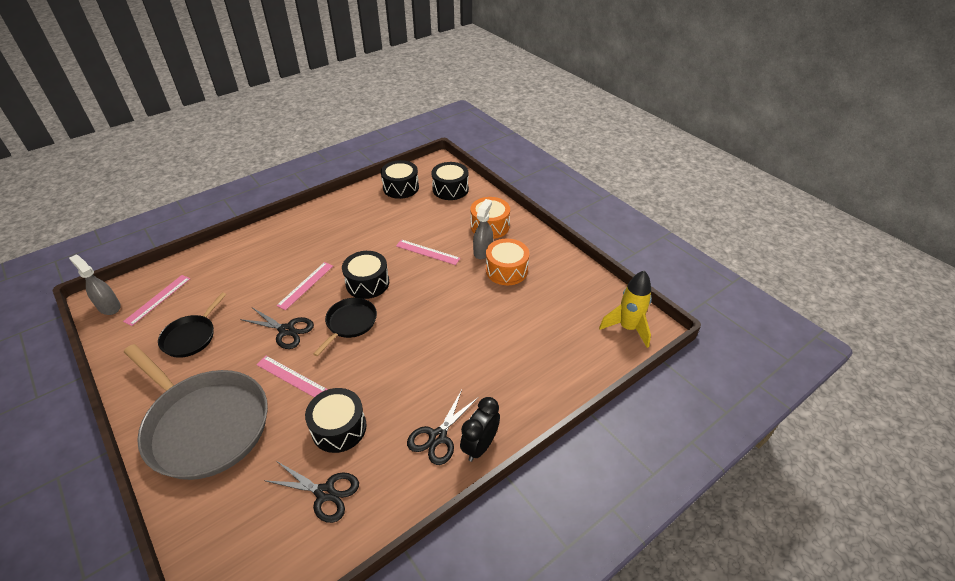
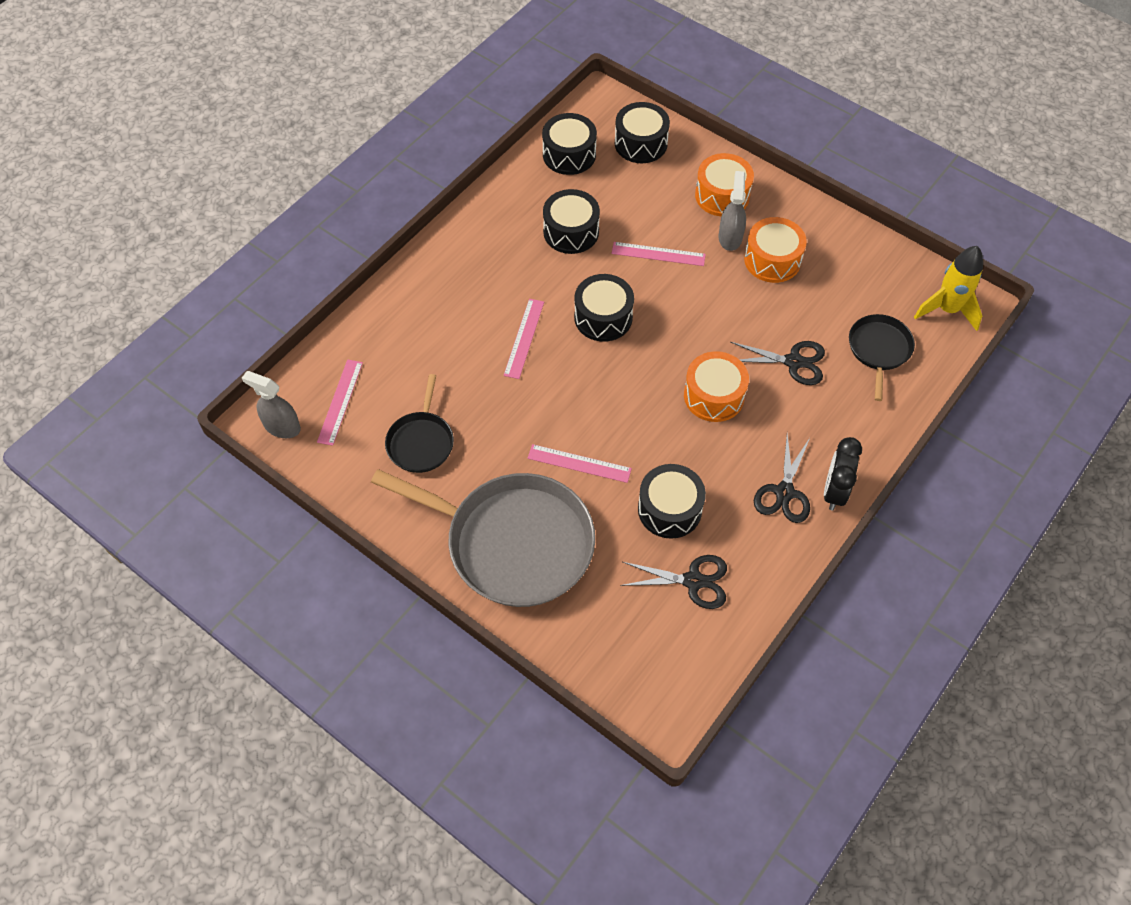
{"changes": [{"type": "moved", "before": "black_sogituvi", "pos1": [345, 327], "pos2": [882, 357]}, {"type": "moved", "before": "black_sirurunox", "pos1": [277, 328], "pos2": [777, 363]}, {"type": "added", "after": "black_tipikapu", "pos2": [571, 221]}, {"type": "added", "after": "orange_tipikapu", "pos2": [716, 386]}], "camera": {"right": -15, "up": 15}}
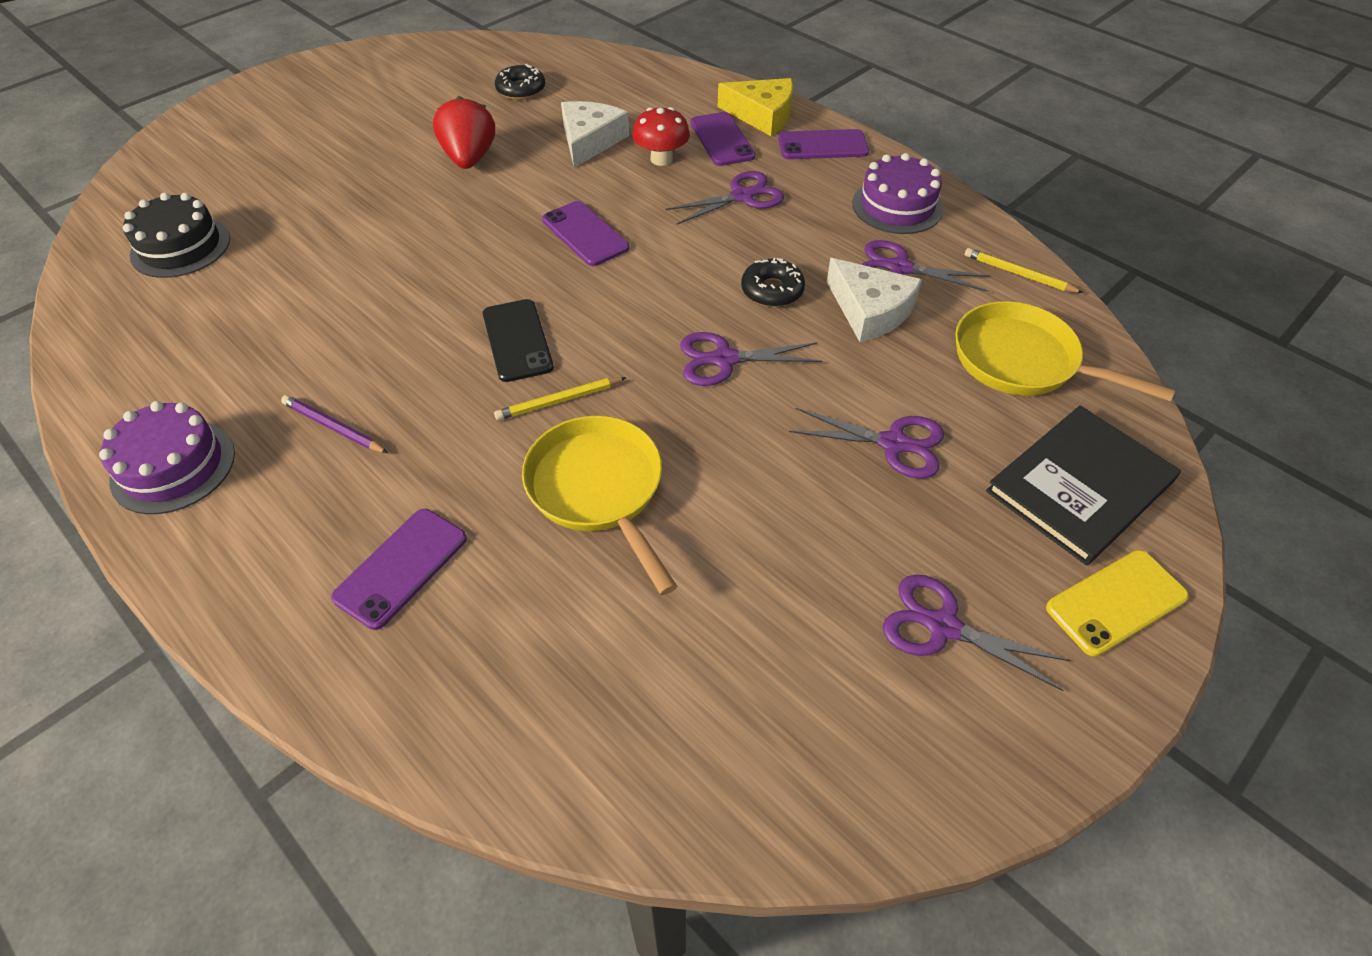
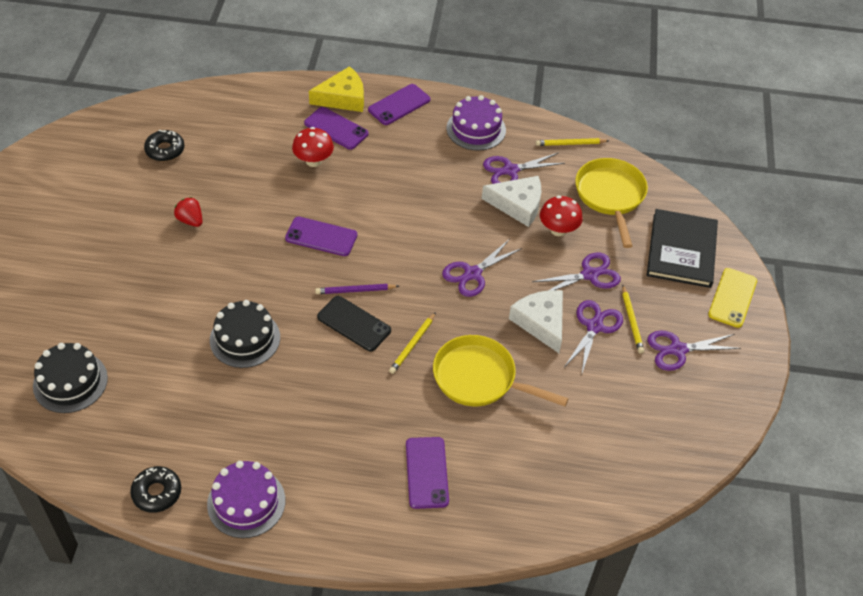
{"changes": [{"type": "resized", "before": "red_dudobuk", "pos1": [464, 132], "pos2": [188, 212], "scale": 0.6}, {"type": "moved", "before": "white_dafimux", "pos1": [595, 134], "pos2": [536, 321]}, {"type": "moved", "before": "purple_sirurunox", "pos1": [724, 197], "pos2": [594, 338]}, {"type": "moved", "before": "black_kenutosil", "pos1": [773, 282], "pos2": [155, 489]}, {"type": "turned", "before": "yellow_sogituvi", "pos1": [1065, 351], "pos2": [611, 203], "turn": 90}, {"type": "moved", "before": "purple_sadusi", "pos1": [334, 424], "pos2": [357, 289]}, {"type": "added", "after": "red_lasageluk", "pos2": [561, 216]}, {"type": "added", "after": "yellow_sadusi", "pos2": [633, 319]}, {"type": "added", "after": "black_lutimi", "pos2": [245, 334]}], "camera": {"right": -40, "up": 0}}
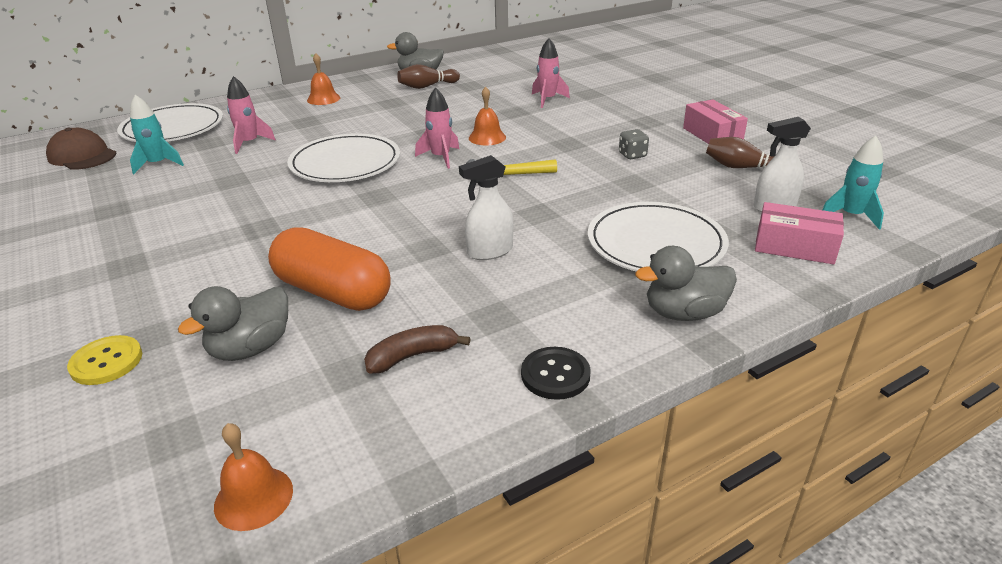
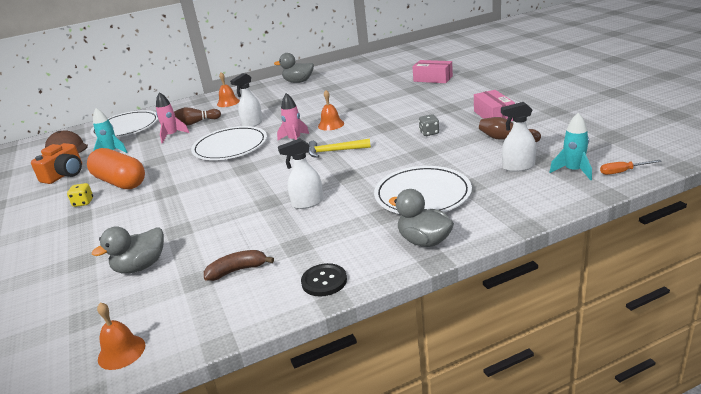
{"changes": [{"type": "removed", "before": "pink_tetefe", "pos1": [551, 73]}, {"type": "moved", "before": "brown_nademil", "pos1": [428, 76], "pos2": [197, 116]}, {"type": "moved", "before": "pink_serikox", "pos1": [799, 233], "pos2": [433, 71]}, {"type": "moved", "before": "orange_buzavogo", "pos1": [329, 269], "pos2": [116, 168]}, {"type": "turned", "before": "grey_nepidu", "pos1": [686, 283], "pos2": [421, 218], "turn": 45}, {"type": "removed", "before": "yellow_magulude", "pos1": [104, 360]}, {"type": "added", "after": "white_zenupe", "pos2": [246, 100]}, {"type": "added", "after": "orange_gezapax", "pos2": [56, 163]}, {"type": "added", "after": "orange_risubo", "pos2": [631, 167]}, {"type": "added", "after": "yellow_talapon", "pos2": [80, 195]}], "camera": {"right": 10, "up": -5}}
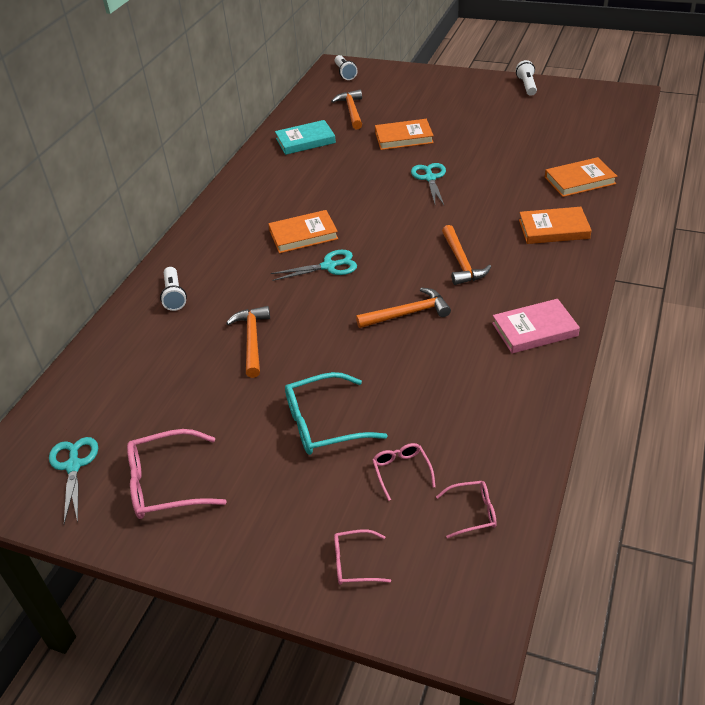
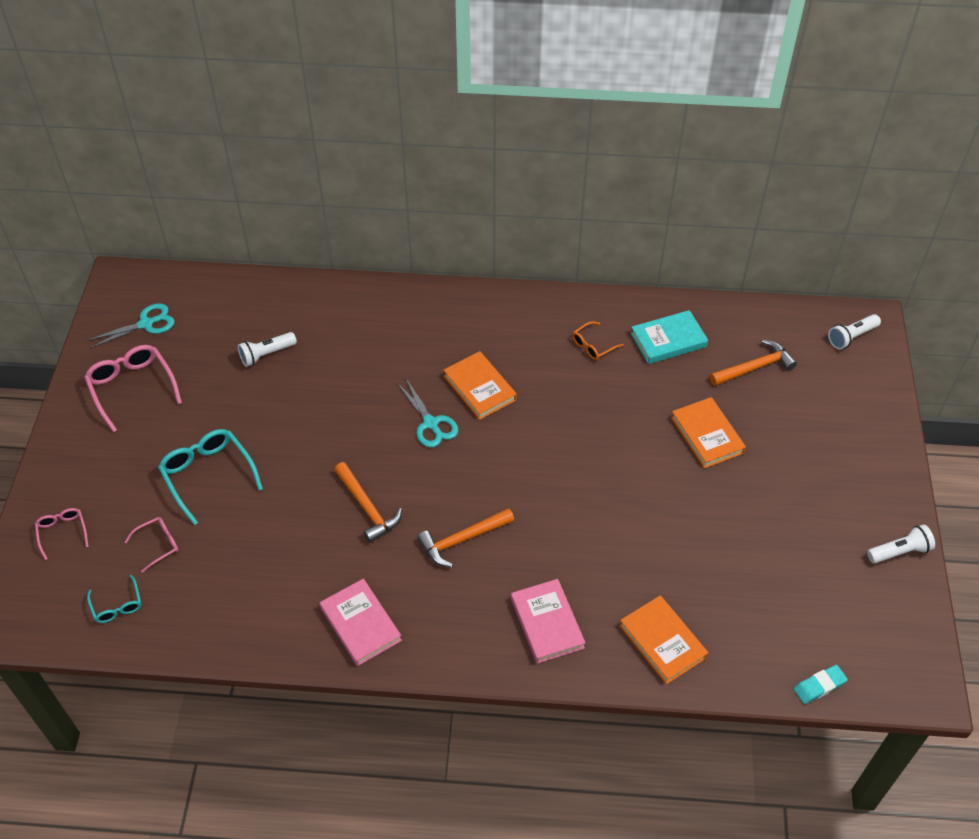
{"changes": [{"type": "turned", "before": "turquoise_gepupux", "pos1": [305, 137], "pos2": [669, 337], "turn": -75}, {"type": "removed", "before": "turquoise_sirurunox", "pos1": [428, 184]}, {"type": "recoloured", "before": "orange_gepupux", "after": "pink_gepupux", "pos1": [555, 225], "pos2": [548, 621]}, {"type": "moved", "before": "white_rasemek", "pos1": [173, 289], "pos2": [267, 349]}, {"type": "removed", "before": "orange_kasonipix", "pos1": [248, 342]}, {"type": "recoloured", "before": "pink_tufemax", "after": "turquoise_tufemax", "pos1": [466, 510], "pos2": [114, 599]}, {"type": "added", "after": "orange_tufemax", "pos2": [598, 340]}, {"type": "added", "after": "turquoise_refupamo", "pos2": [821, 684]}], "camera": {"right": 70, "up": 10}}
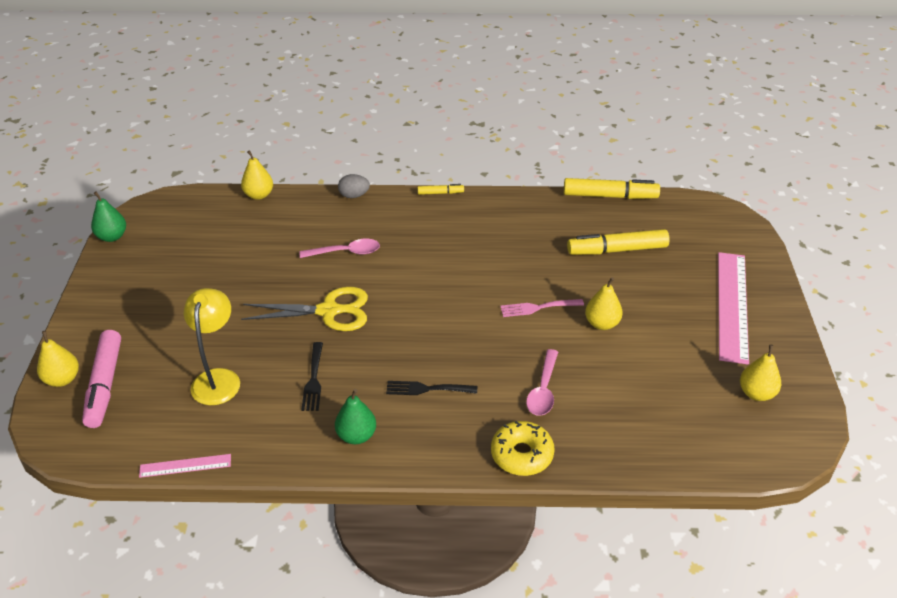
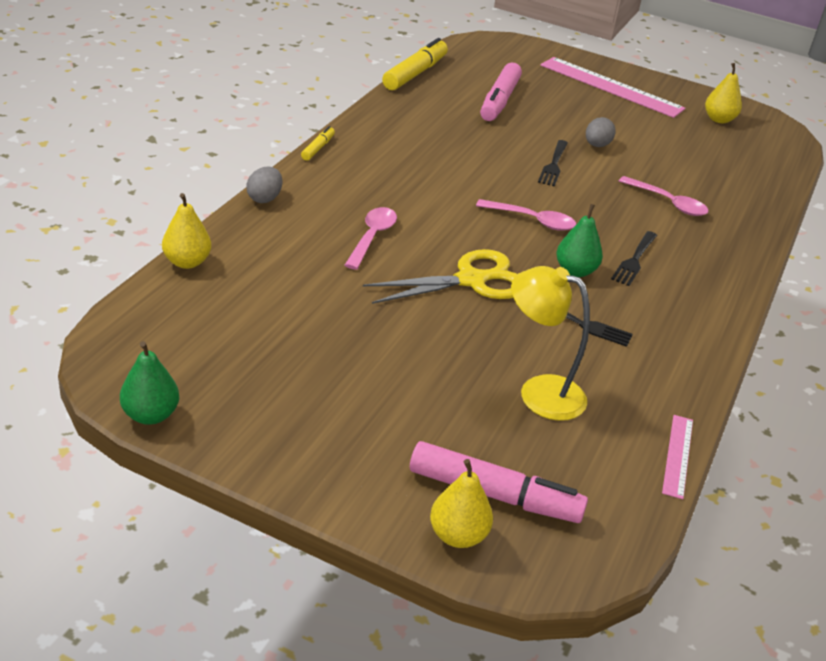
{"changes": [{"type": "recoloured", "before": "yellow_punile", "after": "pink_punile", "pos1": [618, 242], "pos2": [501, 92]}, {"type": "replaced", "before": "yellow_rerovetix", "after": "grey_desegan", "pos1": [604, 303], "pos2": [601, 132]}, {"type": "turned", "before": "yellow_sirurunox", "pos1": [304, 309], "pos2": [440, 276], "turn": 45}, {"type": "recoloured", "before": "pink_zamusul", "after": "black_zamusul", "pos1": [542, 308], "pos2": [553, 163]}, {"type": "moved", "before": "green_rerovetix", "pos1": [355, 416], "pos2": [579, 240]}, {"type": "removed", "before": "yellow_kenutosil", "pos1": [523, 448]}, {"type": "added", "after": "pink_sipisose", "pos2": [526, 215]}], "camera": {"right": -70, "up": -5}}
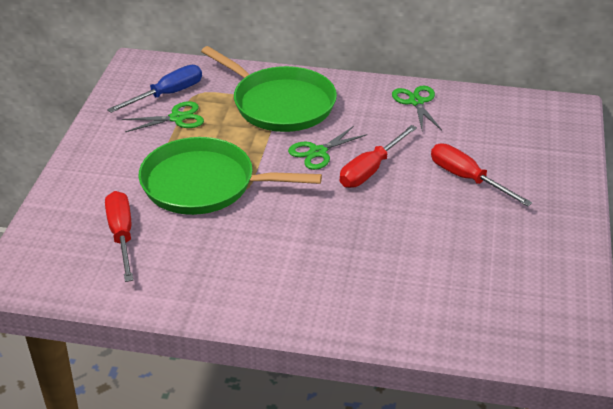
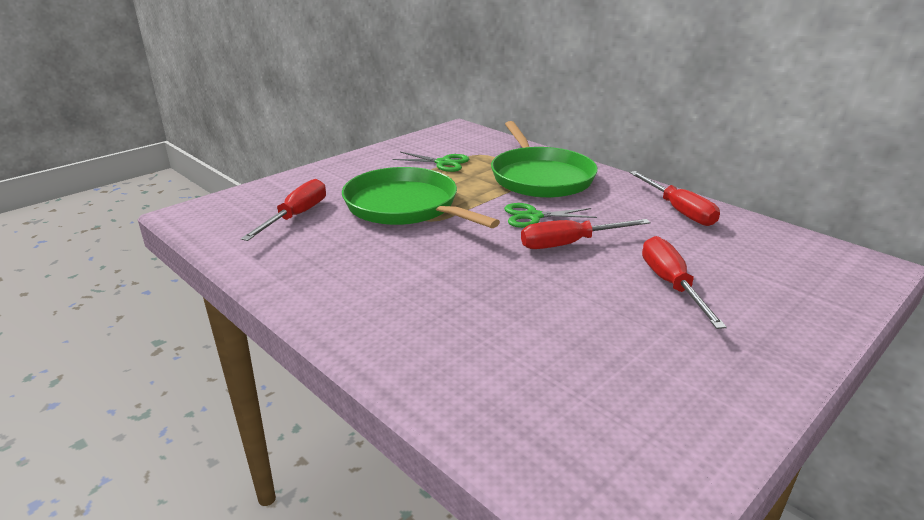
{"changes": [{"type": "removed", "before": "blue_risubo", "pos1": [154, 89]}, {"type": "replaced", "before": "green_sirurunox", "after": "red_risubo", "pos1": [417, 108], "pos2": [675, 198]}], "camera": {"right": 35, "up": -10}}
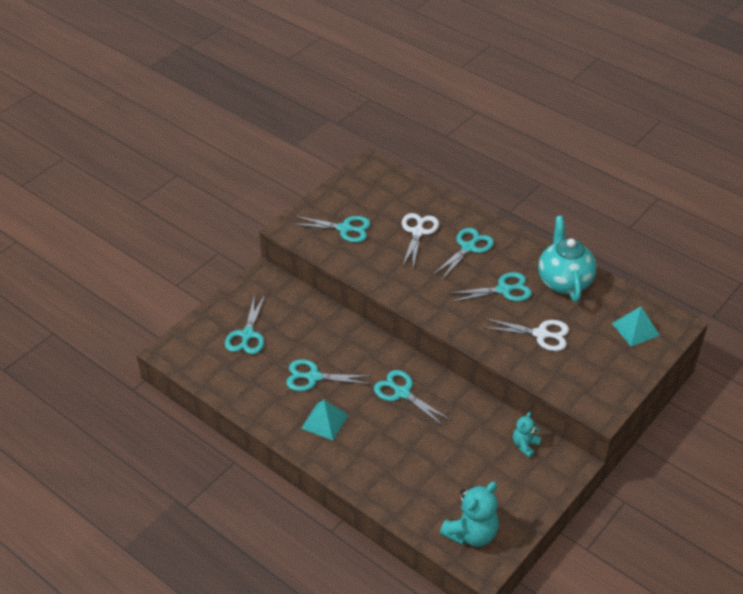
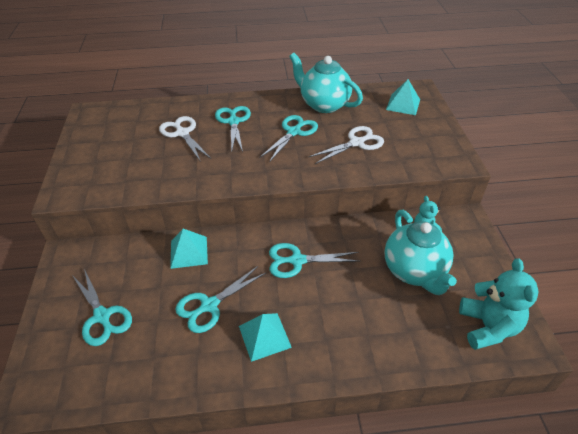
{"changes": [{"type": "removed", "before": "turquoise_sirurunox", "pos1": [331, 229]}, {"type": "added", "after": "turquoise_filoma", "pos2": [421, 252]}, {"type": "added", "after": "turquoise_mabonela", "pos2": [189, 249]}], "camera": {"right": -45, "up": 0}}
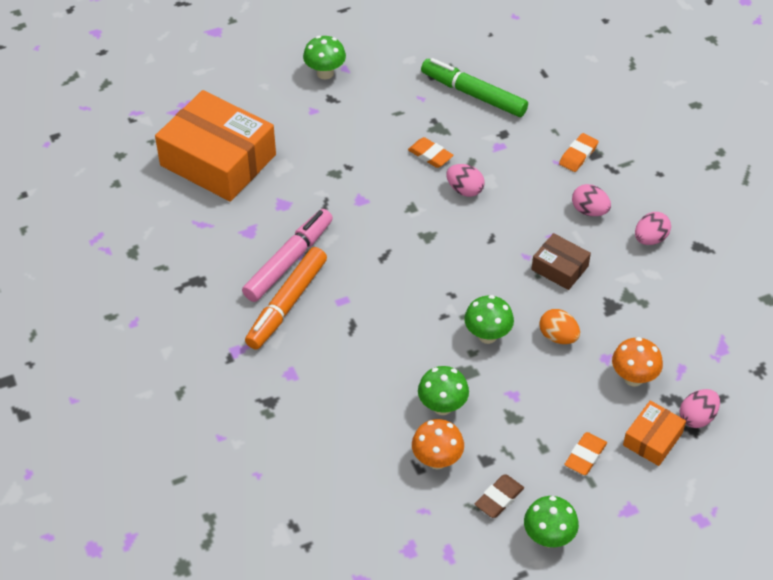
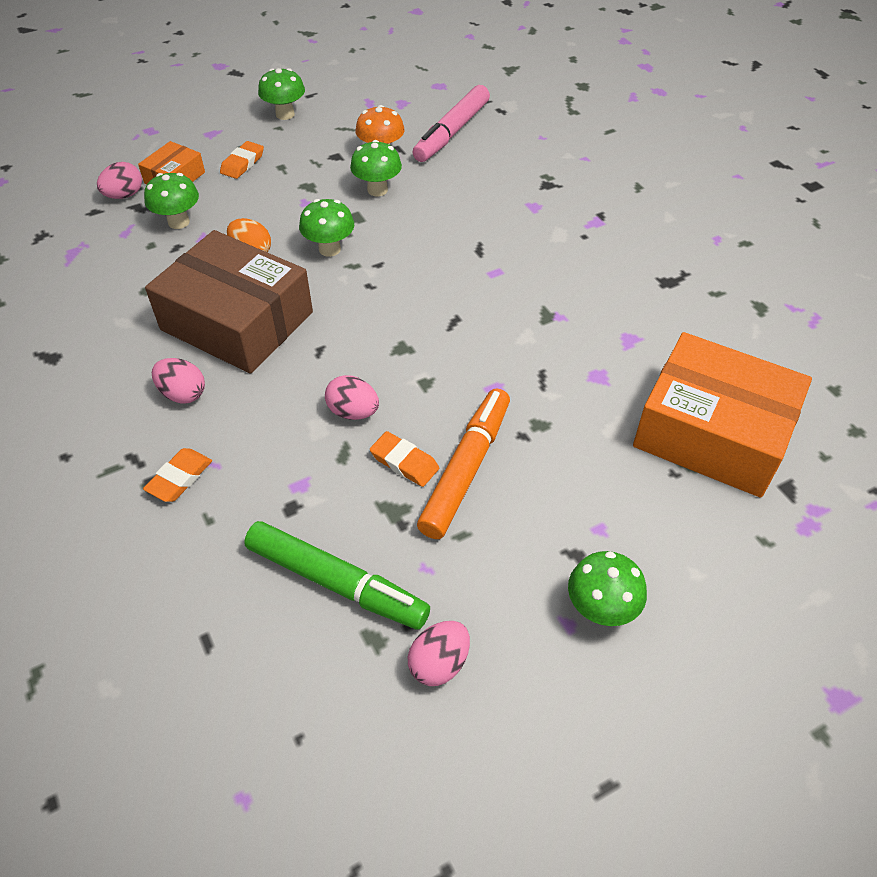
{"changes": [{"type": "moved", "before": "pink_punile", "pos1": [287, 255], "pos2": [451, 123]}, {"type": "moved", "before": "pink_desegan", "pos1": [653, 228], "pos2": [439, 653]}, {"type": "resized", "before": "brown_serikox", "pos1": [561, 261], "pos2": [229, 302], "scale": 2.13}, {"type": "moved", "before": "orange_punile", "pos1": [286, 298], "pos2": [463, 463]}, {"type": "recoloured", "before": "orange_lasageluk", "after": "green_lasageluk", "pos1": [637, 362], "pos2": [171, 201]}, {"type": "removed", "before": "brown_refupamo", "pos1": [499, 496]}], "camera": {"right": 175, "up": 0}}
